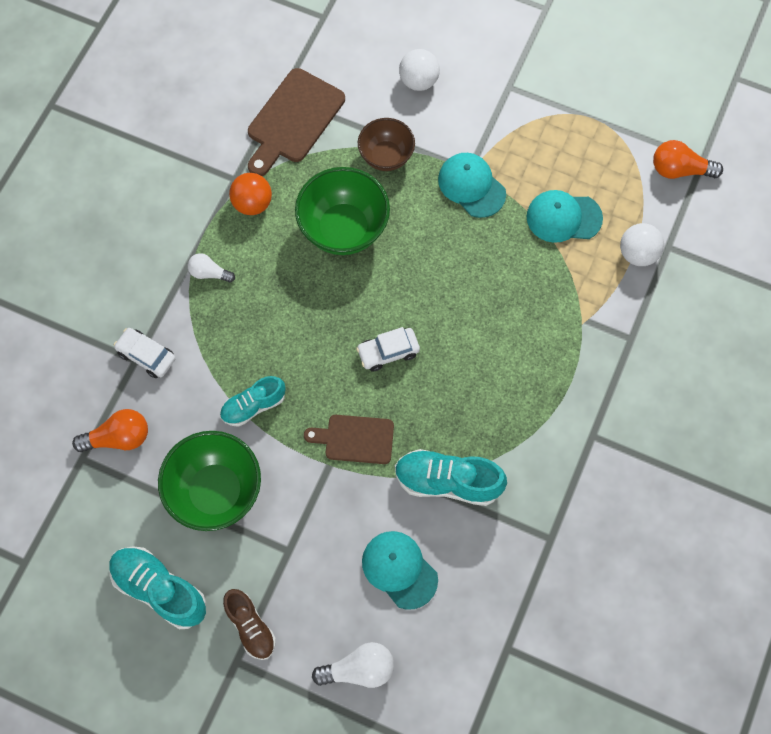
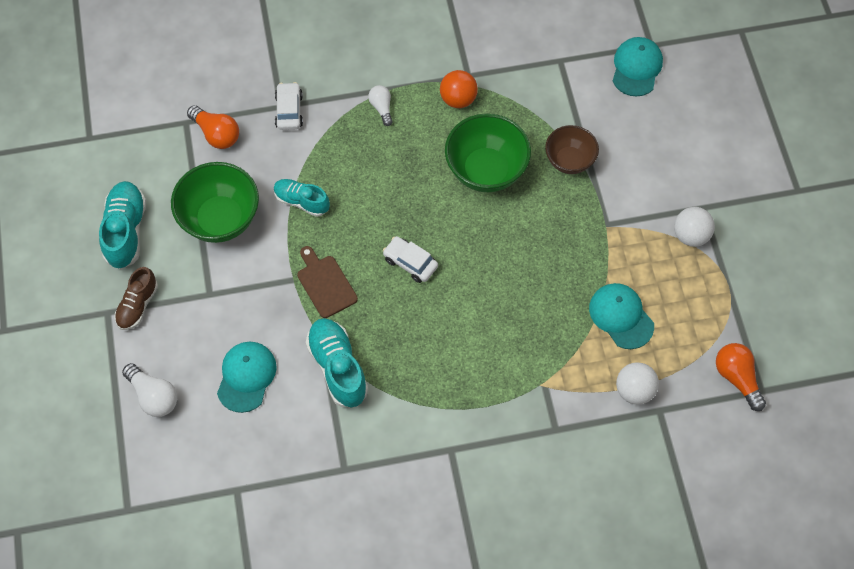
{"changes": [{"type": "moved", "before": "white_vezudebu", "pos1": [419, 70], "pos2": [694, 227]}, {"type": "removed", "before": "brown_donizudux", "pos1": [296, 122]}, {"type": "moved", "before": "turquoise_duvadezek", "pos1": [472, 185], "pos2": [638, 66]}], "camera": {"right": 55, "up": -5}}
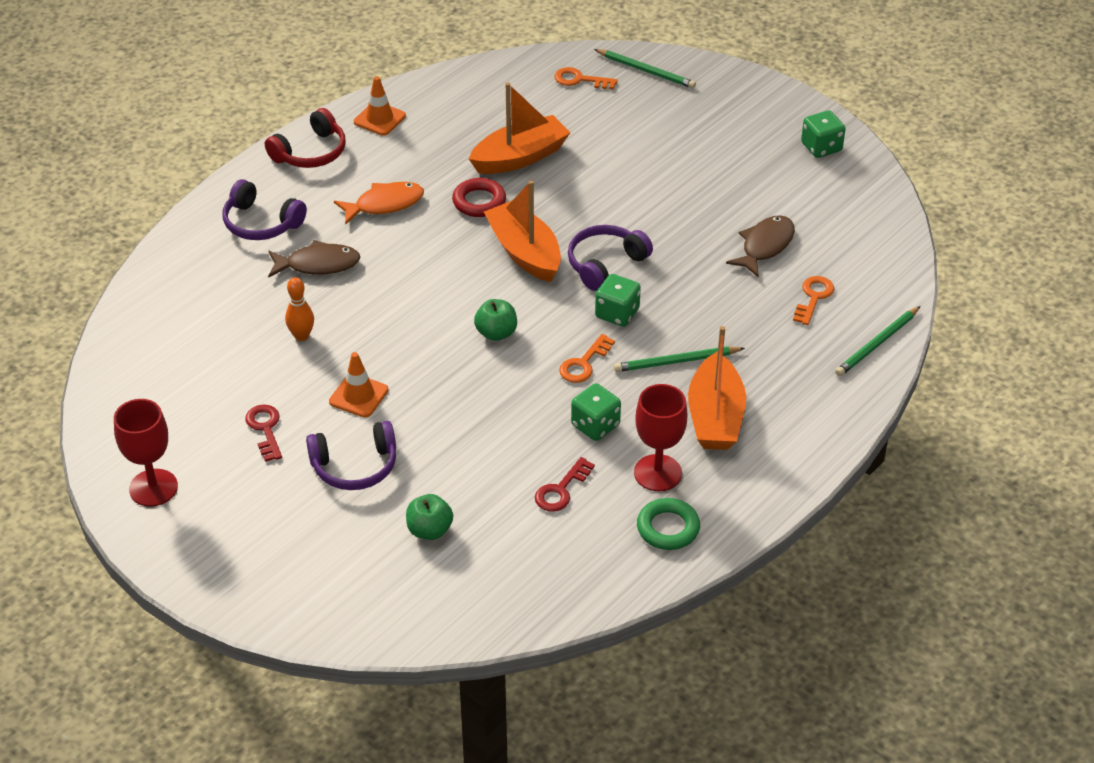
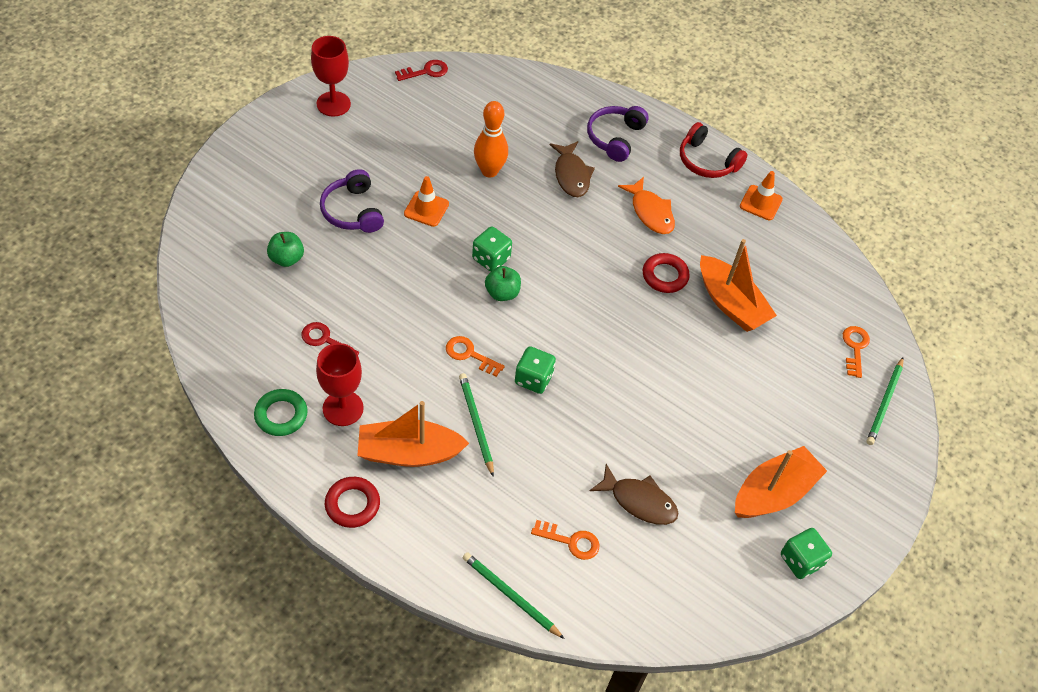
{"changes": [{"type": "moved", "before": "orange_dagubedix", "pos1": [522, 231], "pos2": [781, 482]}, {"type": "removed", "before": "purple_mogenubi", "pos1": [610, 258]}, {"type": "resized", "before": "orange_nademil", "pos1": [299, 309], "pos2": [491, 139], "scale": 1.53}, {"type": "moved", "before": "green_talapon", "pos1": [596, 412], "pos2": [492, 249]}, {"type": "moved", "before": "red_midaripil", "pos1": [263, 433], "pos2": [421, 70]}, {"type": "added", "after": "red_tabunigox", "pos2": [352, 502]}], "camera": {"right": 80, "up": 10}}
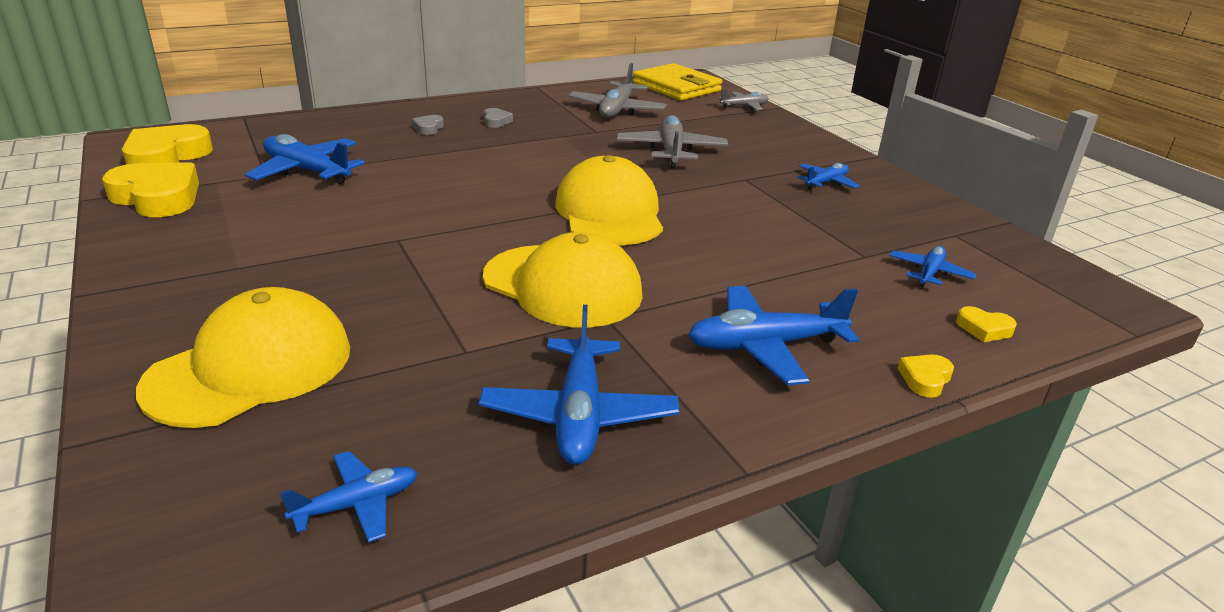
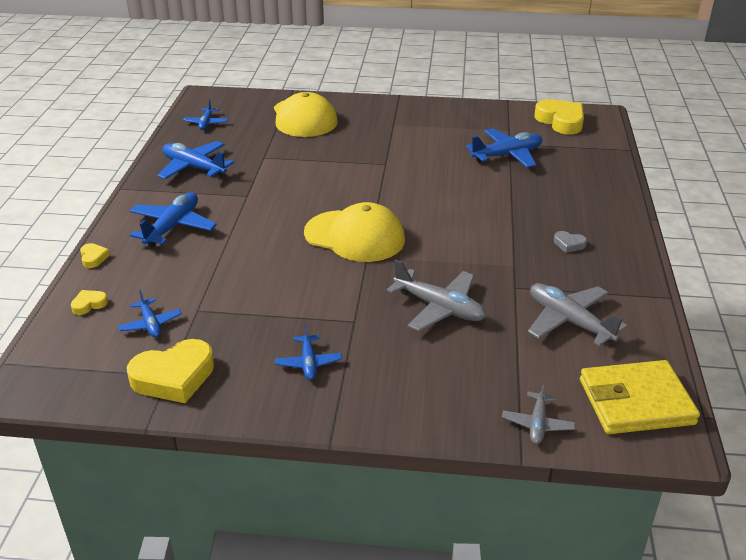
{"changes": [{"type": "removed", "before": "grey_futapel", "pos1": [428, 125]}, {"type": "moved", "before": "yellow_futapel", "pos1": [150, 189], "pos2": [170, 371]}, {"type": "removed", "before": "yellow_duvadezek", "pos1": [563, 280]}], "camera": {"right": 125, "up": 5}}
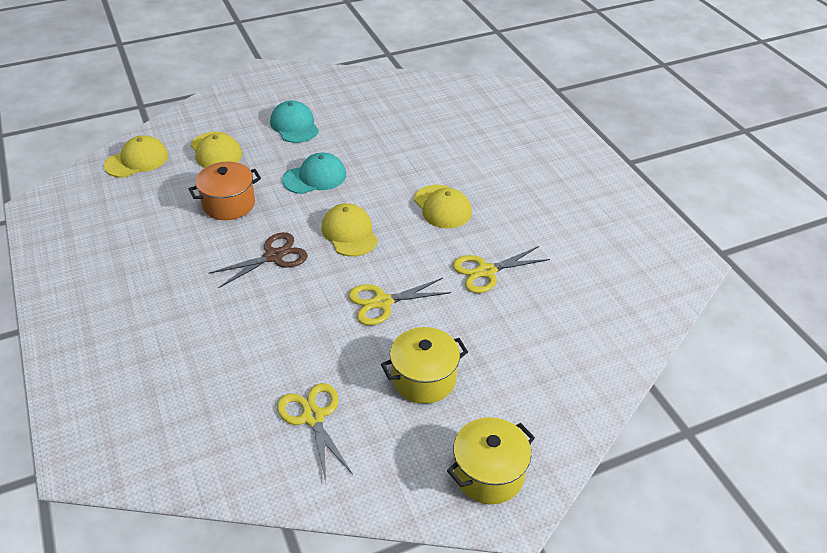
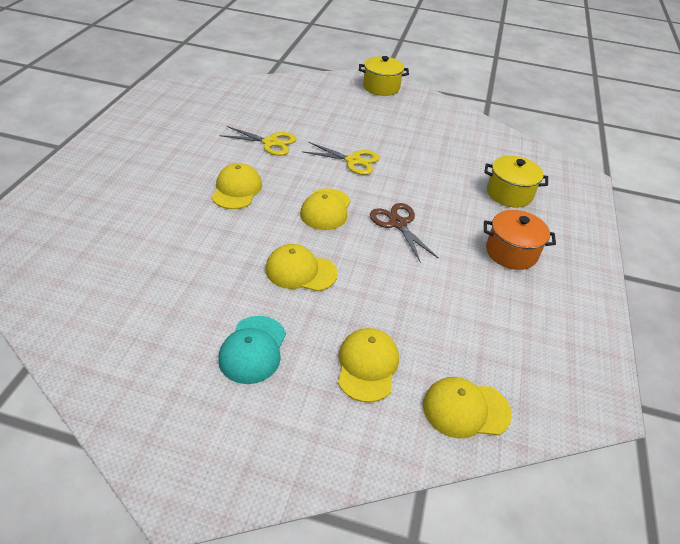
{"changes": [{"type": "recoloured", "before": "turquoise_duvadezek", "after": "yellow_duvadezek", "pos1": [314, 173], "pos2": [301, 267]}, {"type": "moved", "before": "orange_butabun", "pos1": [224, 191], "pos2": [520, 240]}, {"type": "turned", "before": "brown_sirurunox", "pos1": [258, 260], "pos2": [404, 233], "turn": 60}, {"type": "moved", "before": "yellow_butabun", "pos1": [424, 365], "pos2": [516, 182]}, {"type": "removed", "before": "yellow_sirurunox", "pos1": [315, 432]}], "camera": {"right": -145, "up": 0}}
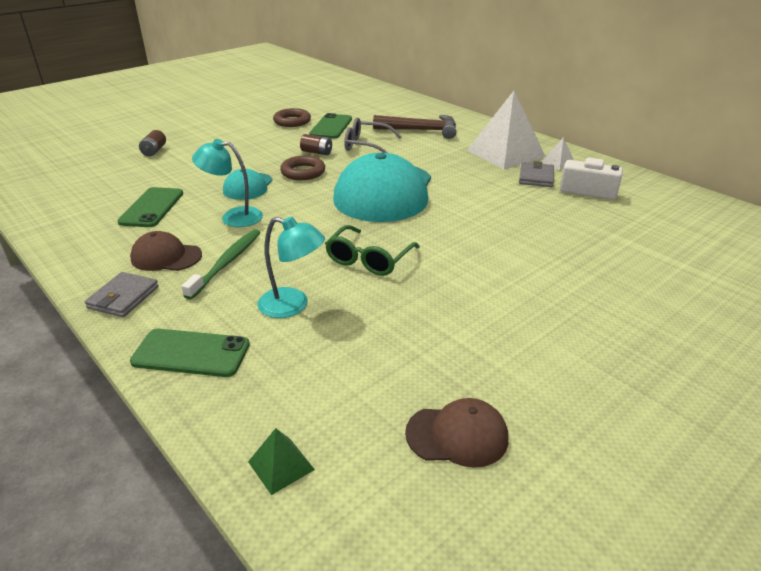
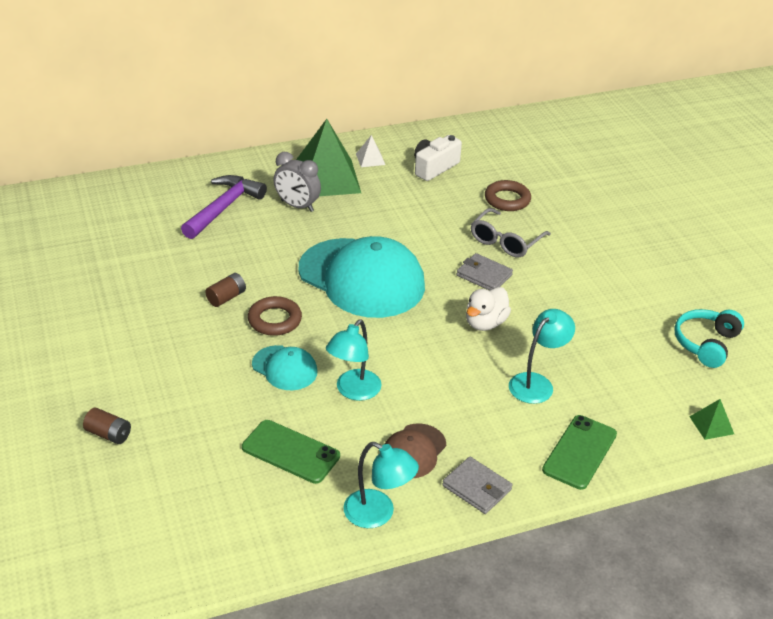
{"changes": [{"type": "recoloured", "before": "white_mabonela", "after": "green_mabonela", "pos1": [506, 130], "pos2": [328, 157]}, {"type": "moved", "before": "brown_tabunigox", "pos1": [292, 117], "pos2": [508, 195]}, {"type": "removed", "before": "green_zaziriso", "pos1": [330, 126]}, {"type": "recoloured", "before": "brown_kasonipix", "after": "purple_kasonipix", "pos1": [414, 127], "pos2": [224, 207]}, {"type": "moved", "before": "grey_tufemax", "pos1": [373, 135], "pos2": [511, 232]}, {"type": "moved", "before": "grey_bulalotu", "pos1": [536, 174], "pos2": [485, 271]}, {"type": "replaced", "before": "green_tufemax", "after": "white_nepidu", "pos1": [372, 250], "pos2": [488, 309]}, {"type": "removed", "before": "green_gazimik", "pos1": [221, 264]}, {"type": "replaced", "before": "brown_duvadezek", "after": "turquoise_mogenubi", "pos1": [456, 433], "pos2": [709, 338]}, {"type": "added", "after": "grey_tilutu", "pos2": [297, 182]}, {"type": "added", "after": "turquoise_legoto", "pos2": [381, 485]}], "camera": {"right": -70, "up": 5}}
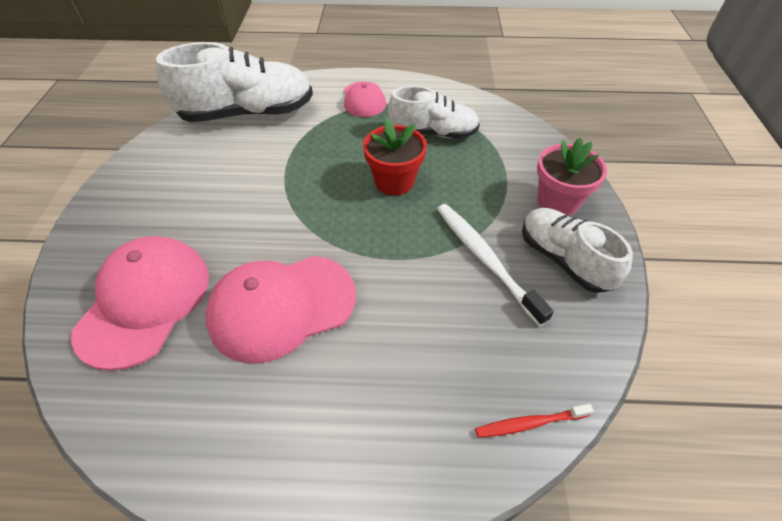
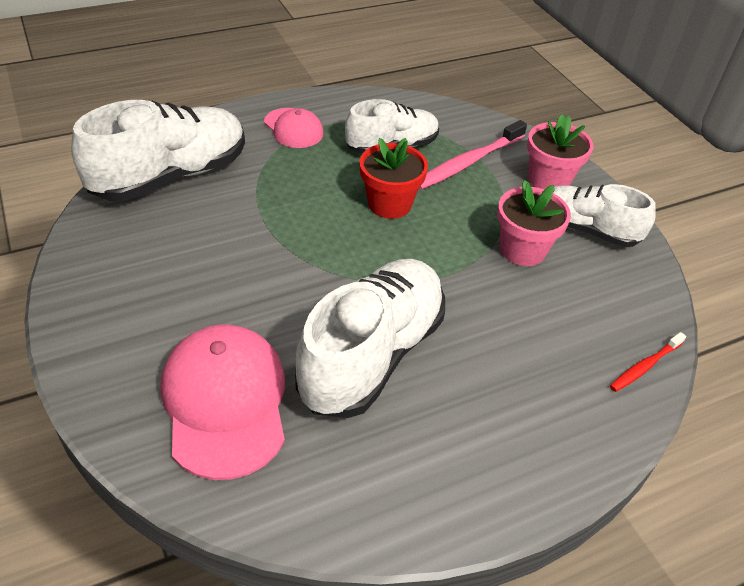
{"changes": [{"type": "replaced", "before": "white_gazimik", "after": "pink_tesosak", "pos1": [495, 265], "pos2": [534, 223]}, {"type": "replaced", "before": "pink_duvadezek", "after": "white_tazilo", "pos1": [280, 309], "pos2": [370, 338]}, {"type": "added", "after": "pink_gazimik", "pos2": [473, 155]}], "camera": {"right": -30, "up": -5}}
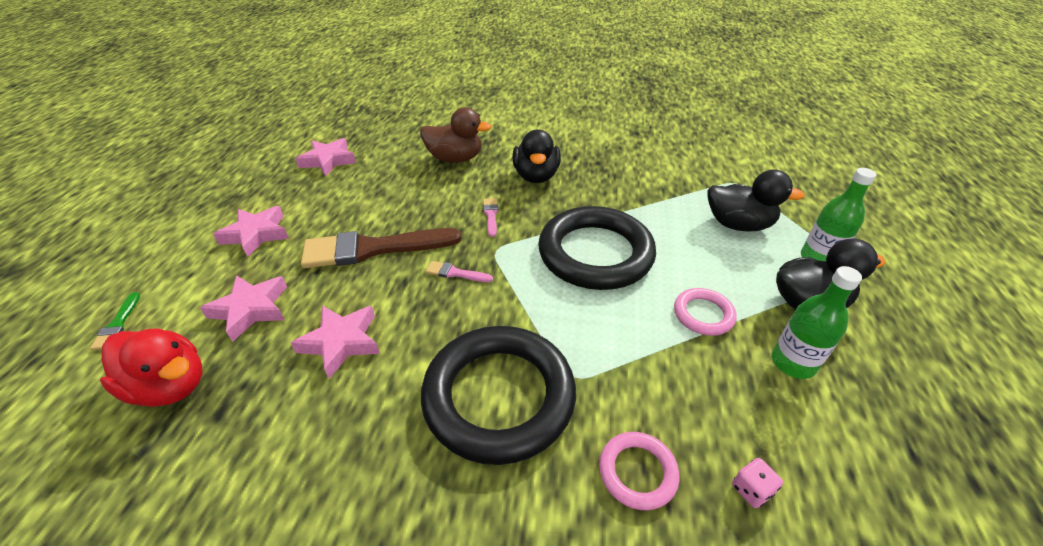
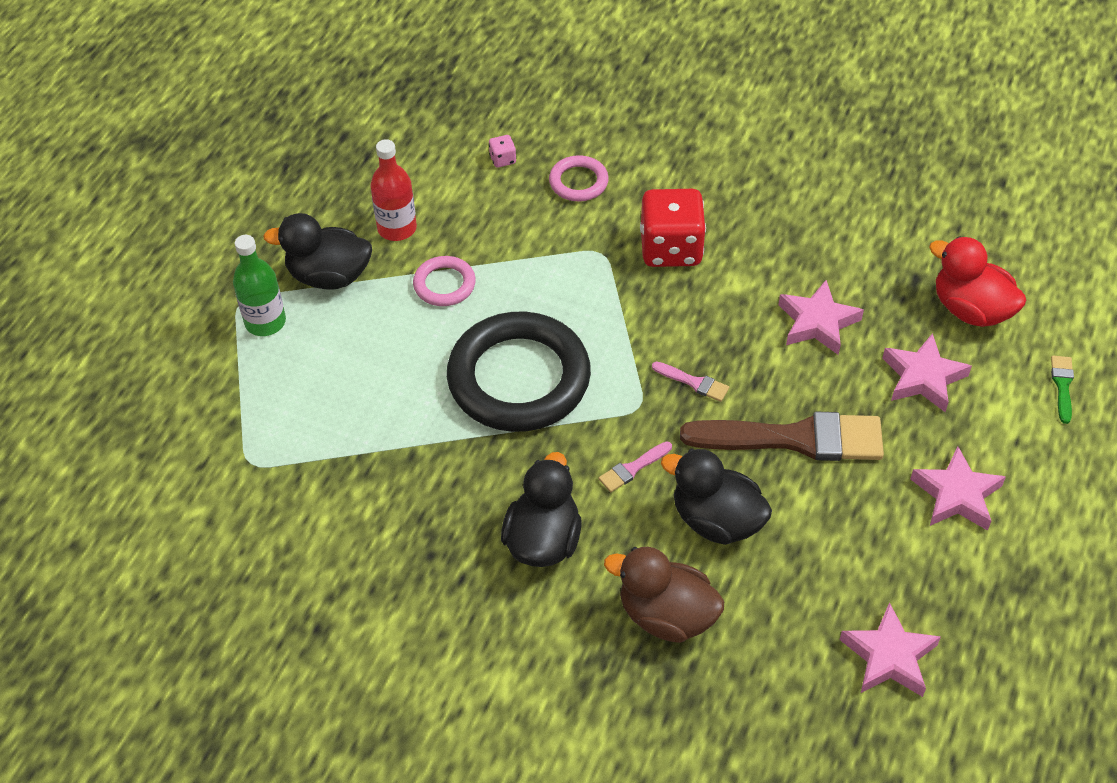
{"changes": [{"type": "moved", "before": "black_nepidu", "pos1": [756, 200], "pos2": [716, 497]}, {"type": "turned", "before": "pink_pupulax", "pos1": [491, 217], "pos2": [635, 466], "turn": 45}, {"type": "recoloured", "before": "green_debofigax", "after": "red_debofigax", "pos1": [817, 322], "pos2": [393, 190]}, {"type": "replaced", "before": "black_tabunigox", "after": "red_talapon", "pos1": [498, 395], "pos2": [673, 228]}], "camera": {"right": -165, "up": 10}}
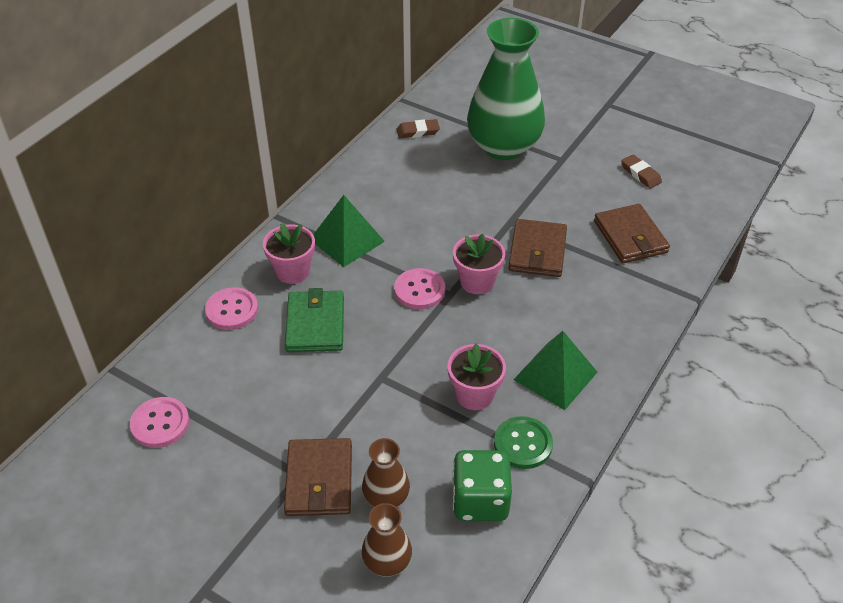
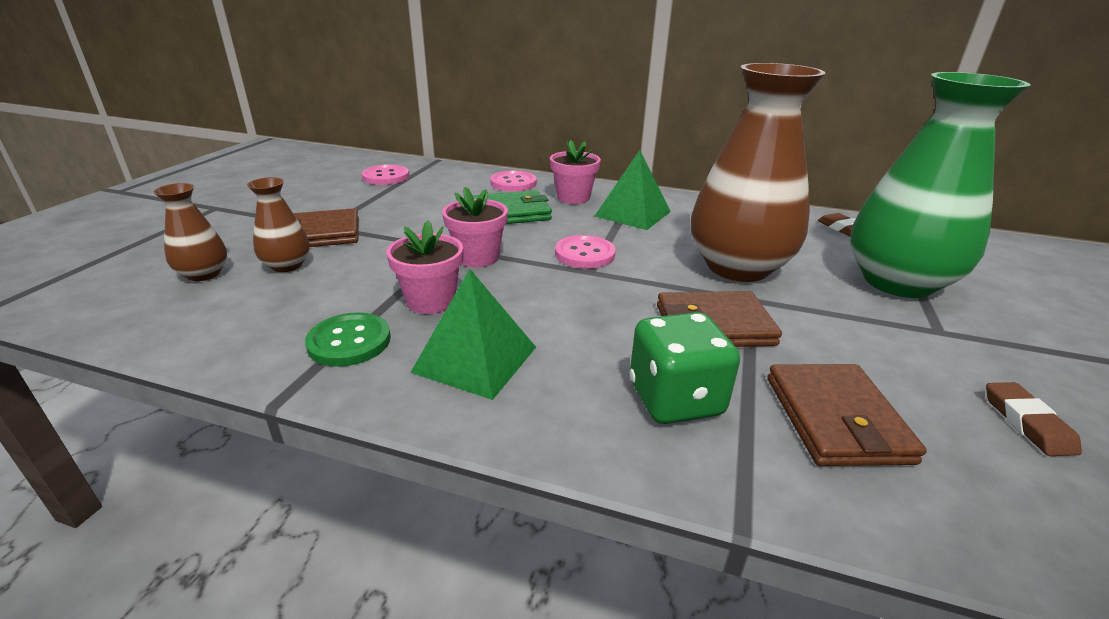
{"changes": [{"type": "turned", "before": "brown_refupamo", "pos1": [641, 171], "pos2": [1034, 419], "turn": -45}, {"type": "turned", "before": "brown_bulalotu", "pos1": [632, 233], "pos2": [847, 415], "turn": -60}, {"type": "moved", "before": "pink_tesosak", "pos1": [479, 263], "pos2": [475, 227]}, {"type": "moved", "before": "green_talapon", "pos1": [482, 485], "pos2": [685, 368]}, {"type": "added", "after": "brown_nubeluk", "pos2": [758, 172]}], "camera": {"right": 75, "up": -15}}
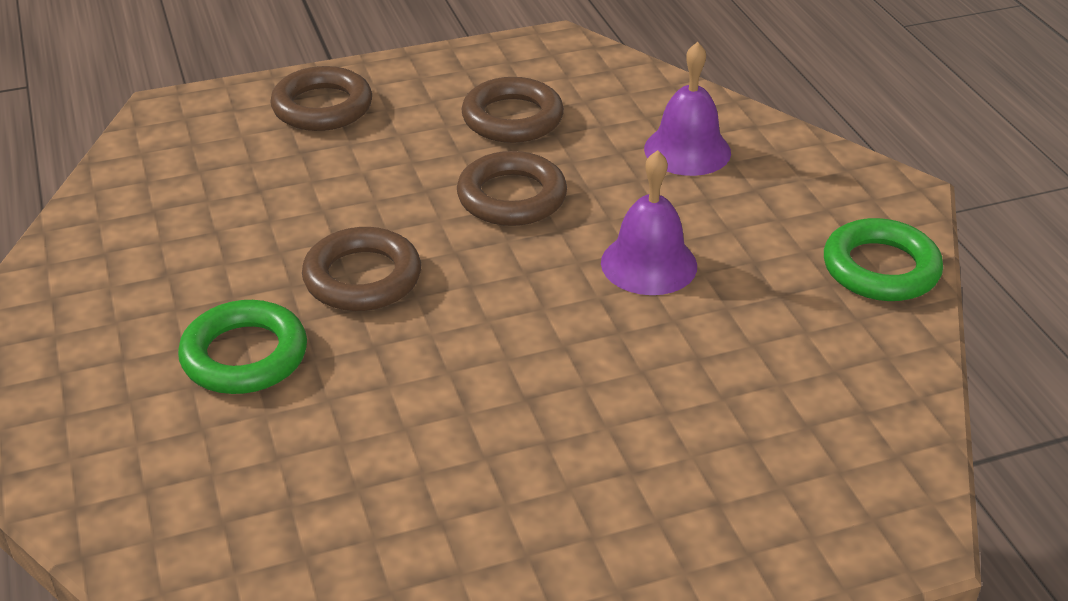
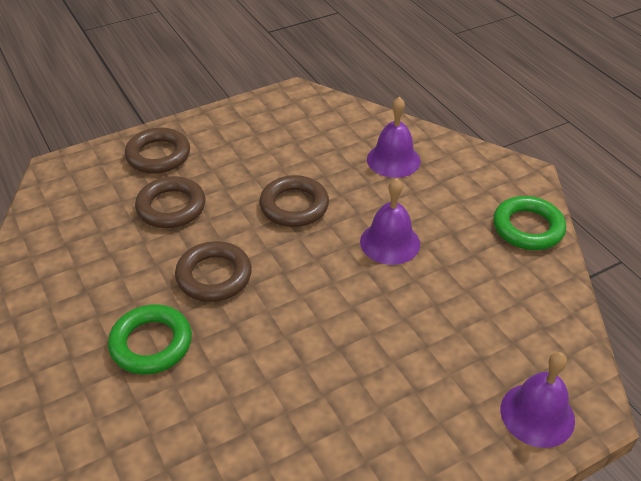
{"changes": [{"type": "moved", "before": "brown_tabunigox", "pos1": [512, 110], "pos2": [170, 202]}, {"type": "added", "after": "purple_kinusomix", "pos2": [538, 400]}], "camera": {"right": -10, "up": 5}}
